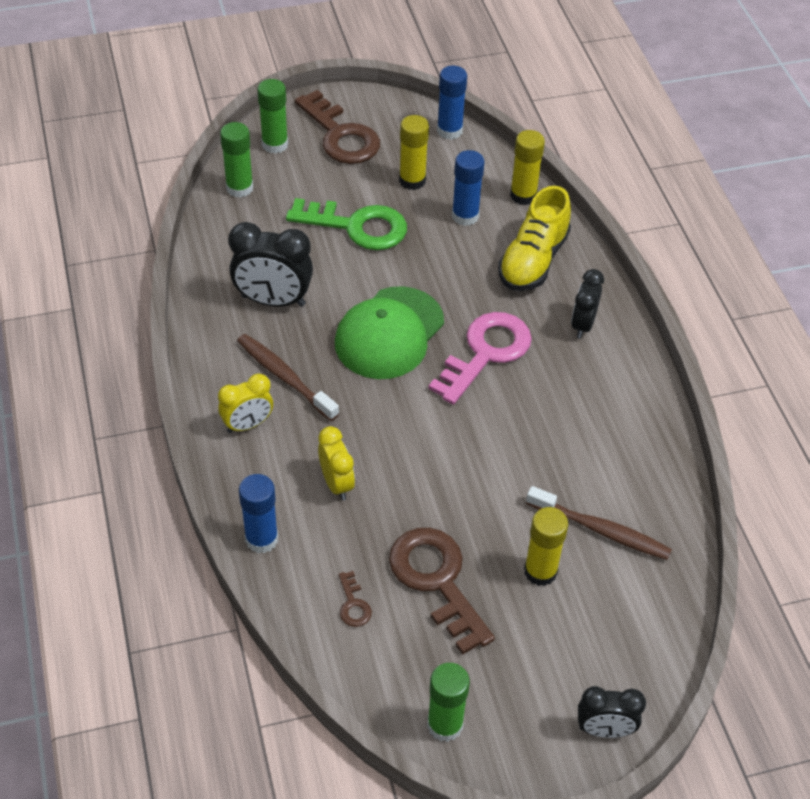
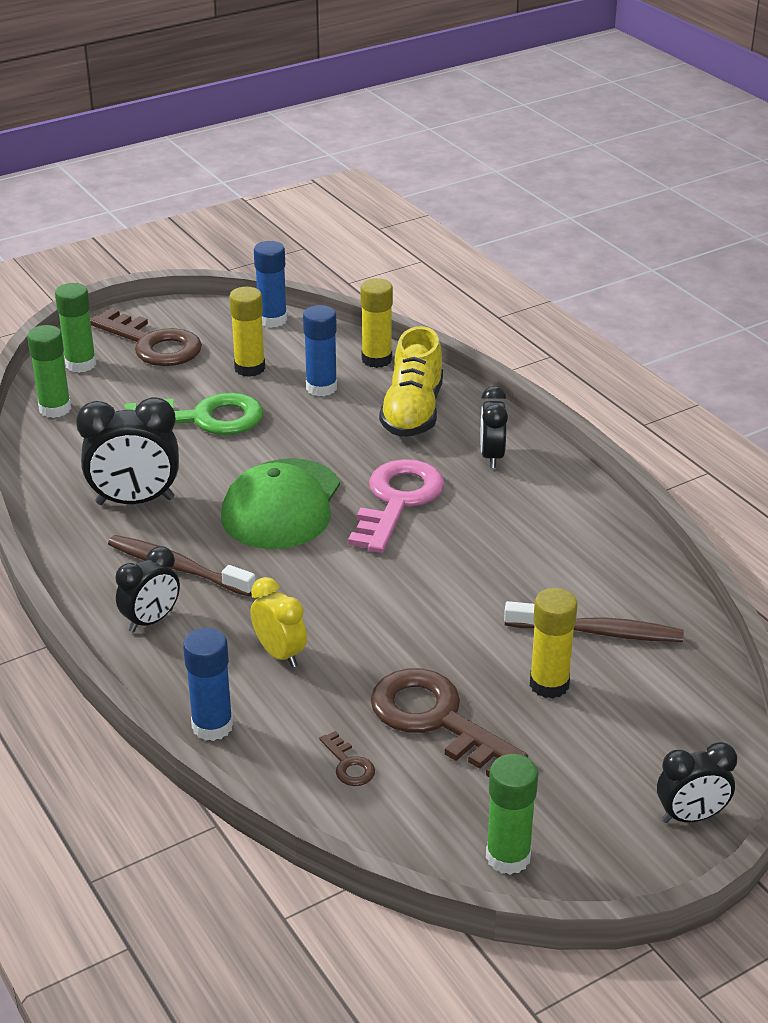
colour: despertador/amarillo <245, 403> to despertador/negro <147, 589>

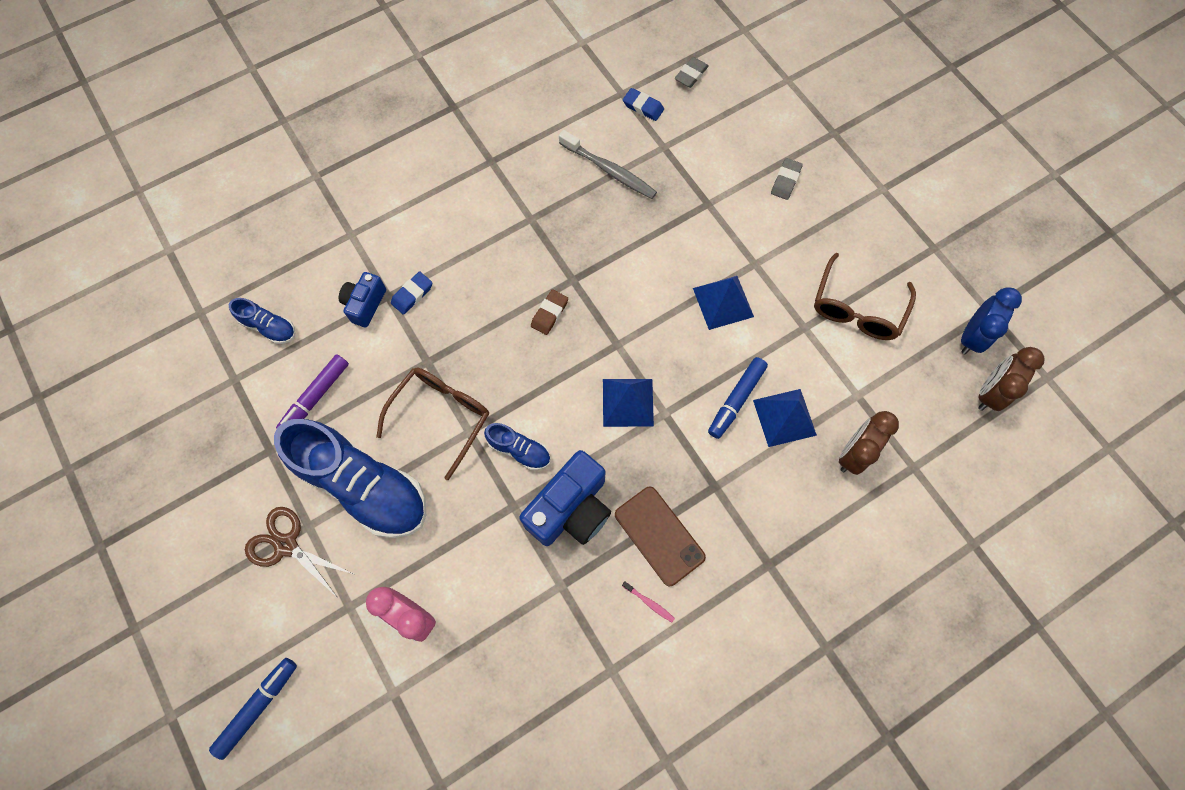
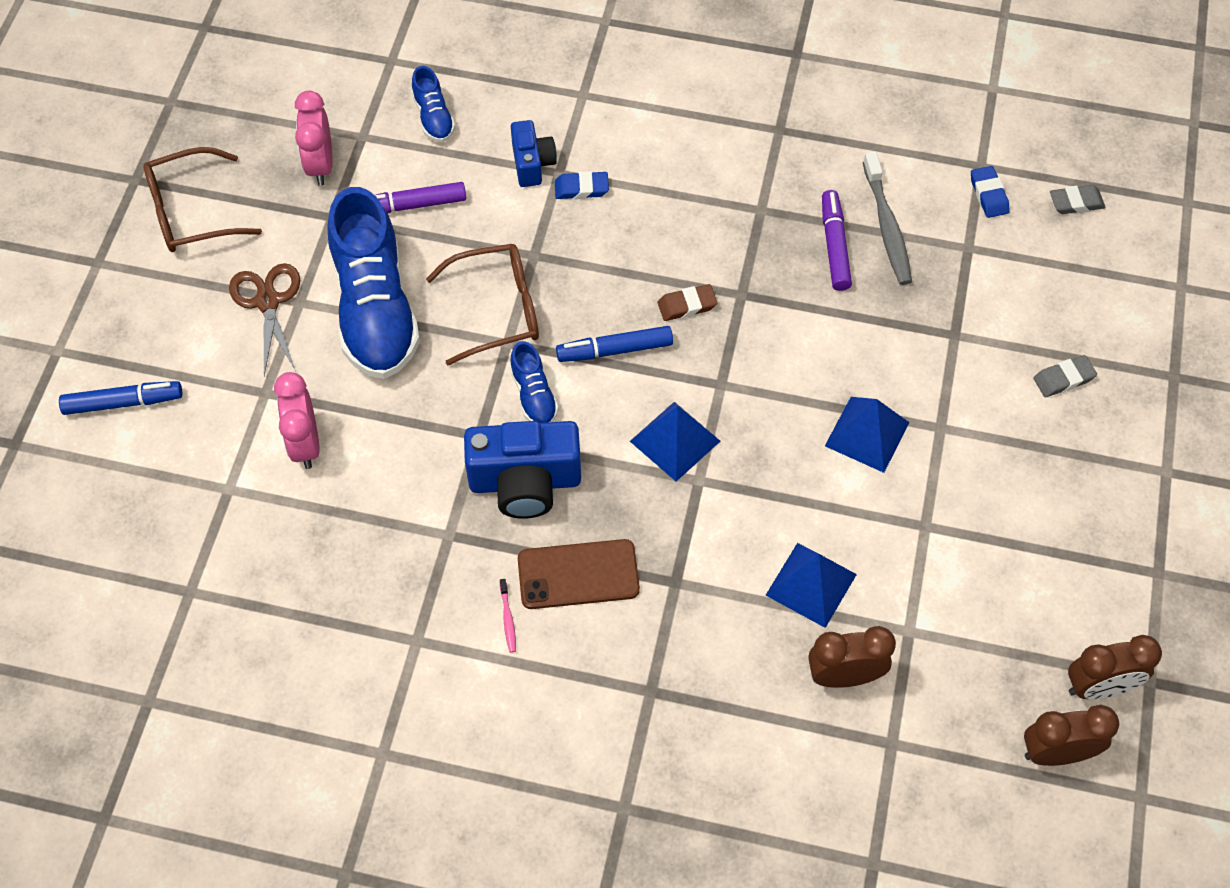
appeared: despertador/rosa <314, 138>; rotulador/morado <837, 240>
relocated: gafas/marrón <865, 296> to <202, 199>; rotulador/azul <738, 398> to <614, 344>
colour: despertador/azul <991, 320> to despertador/marrón <1115, 667>
spun: cámara/azul <362, 300> = <534, 153> 105 degrees clockwise; móvil/marrón <660, 536> = <579, 574> 75 degrees clockwise

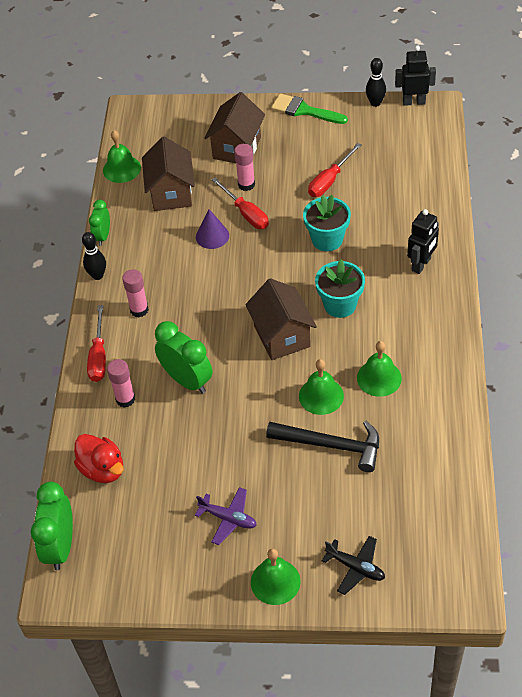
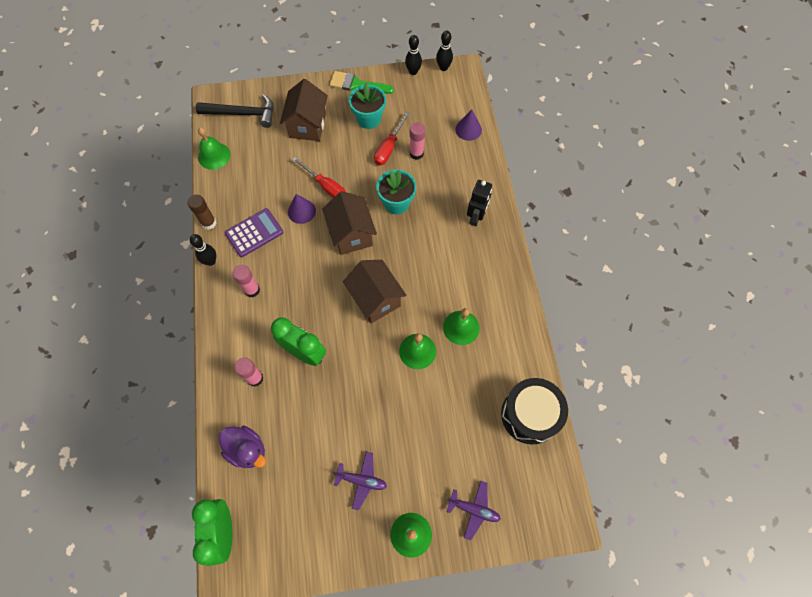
missing: destornillador/rojo <96, 343>
appeared: calculadora/morado <254, 232>; cono/morado <468, 125>; tambor/negro <534, 411>
relocated: martillo/negro <322, 446> to <234, 111>; casa/marrón <168, 174> to <349, 223>; maceta/turquesa <340, 288> to <367, 106>; barra de pegamento/rosa <244, 167> to <417, 141>
exchanged: despertador/verde <99, 223> to barra de pegamento/marrón <201, 212>; robot/negro <415, 75> to bolo/negro <444, 51>
colour: pato/rojo <98, 458> to pato/morado <242, 447>; avión/negro <353, 565> to avión/morado <474, 510>

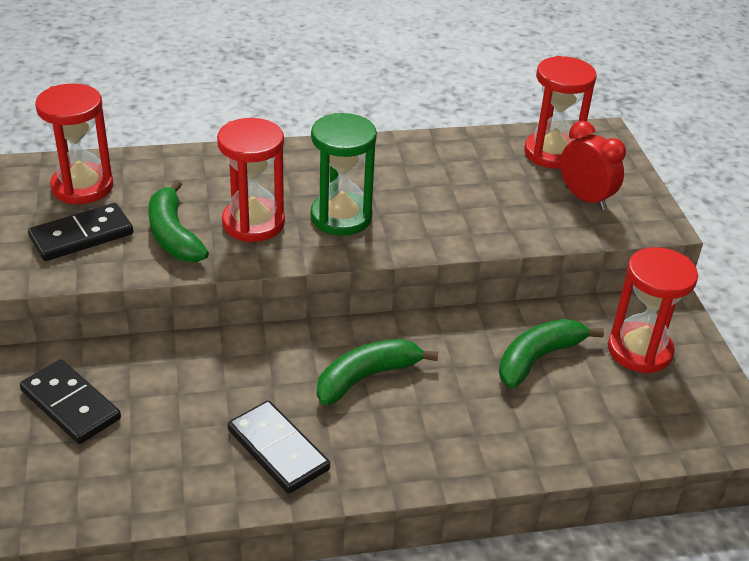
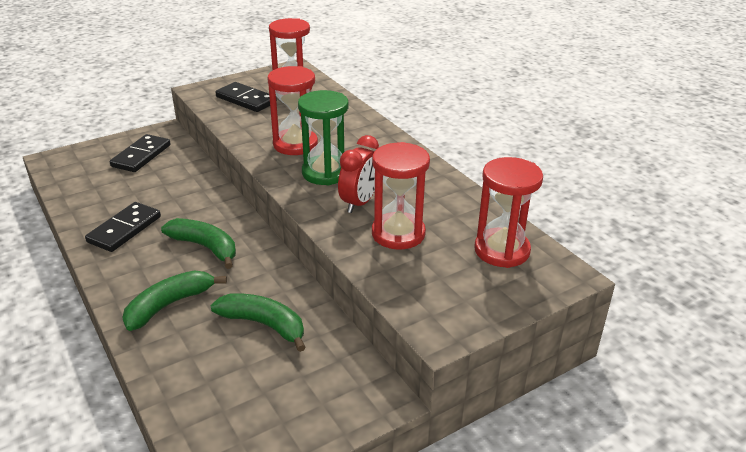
relocated: plátano/verde <178, 221> to <174, 300>; despertador/rojo <593, 165> to <358, 174>; reloj de arena/rojo <653, 310> to <401, 195>

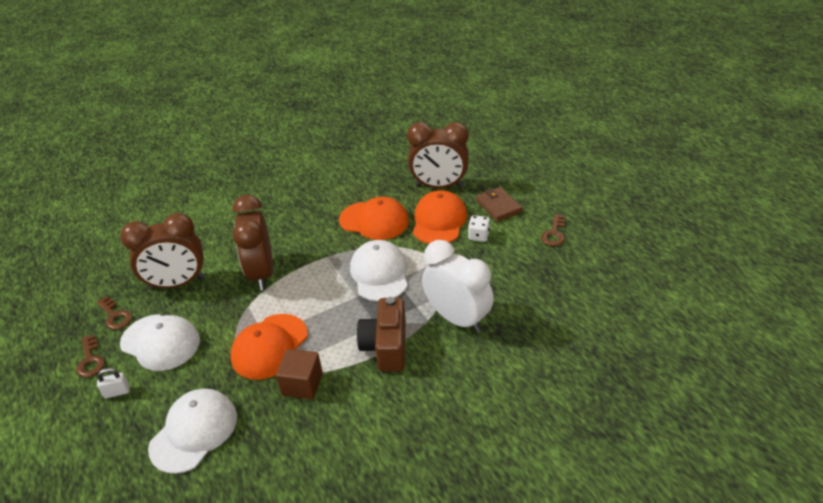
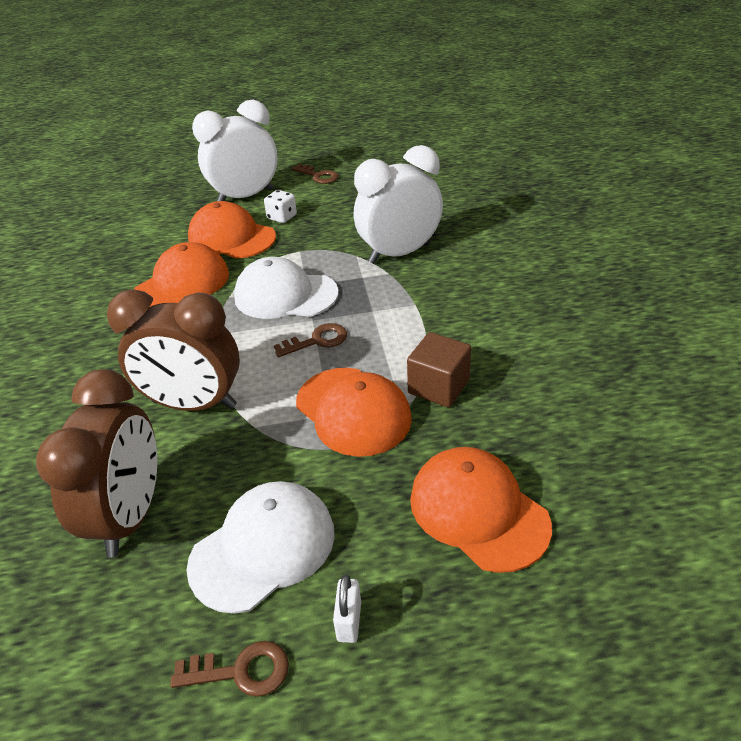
missing: cámara/marrón <381, 334>; despertador/marrón <438, 155>
relocated: llave/marrón <114, 313> to <310, 340>
exchanged: cartera/marrón <499, 204> to despertador/blanco <235, 150>
colour: gorra/blanco <192, 431> to gorra/naranja <481, 510>

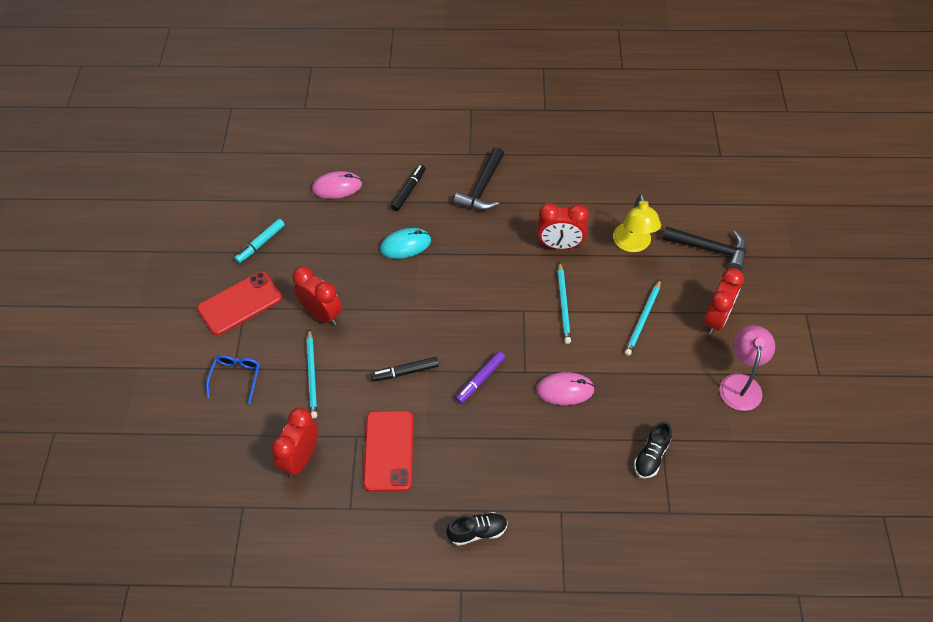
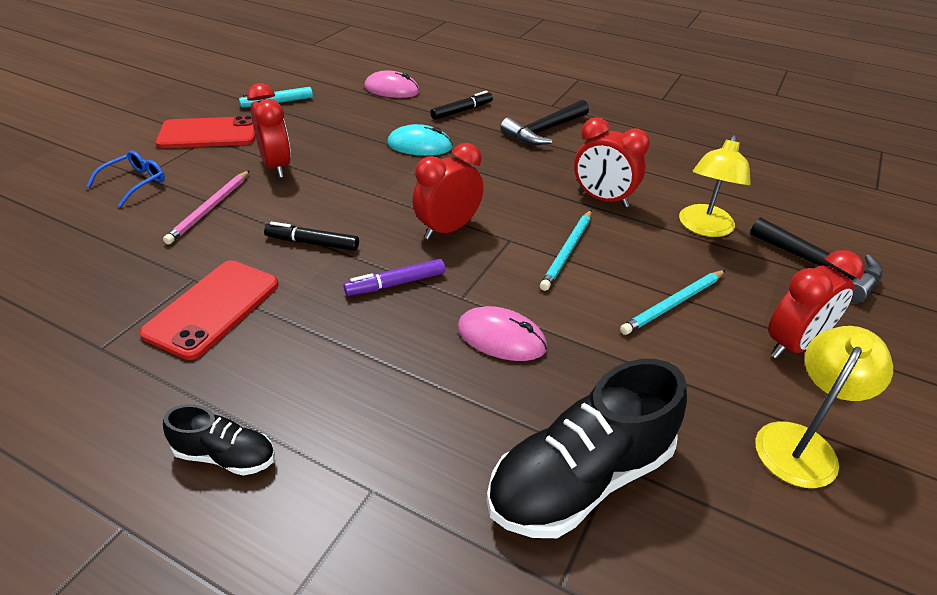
relocated: despertador/rojo <294, 442> to <448, 191>
colour: lápiz/turquesa <312, 373> to lápiz/rosa <206, 207>; lámpara/rosa <747, 368> to lámpara/amarillo <824, 407>
size: zapato/negro <653, 450> = <587, 448> x1.99

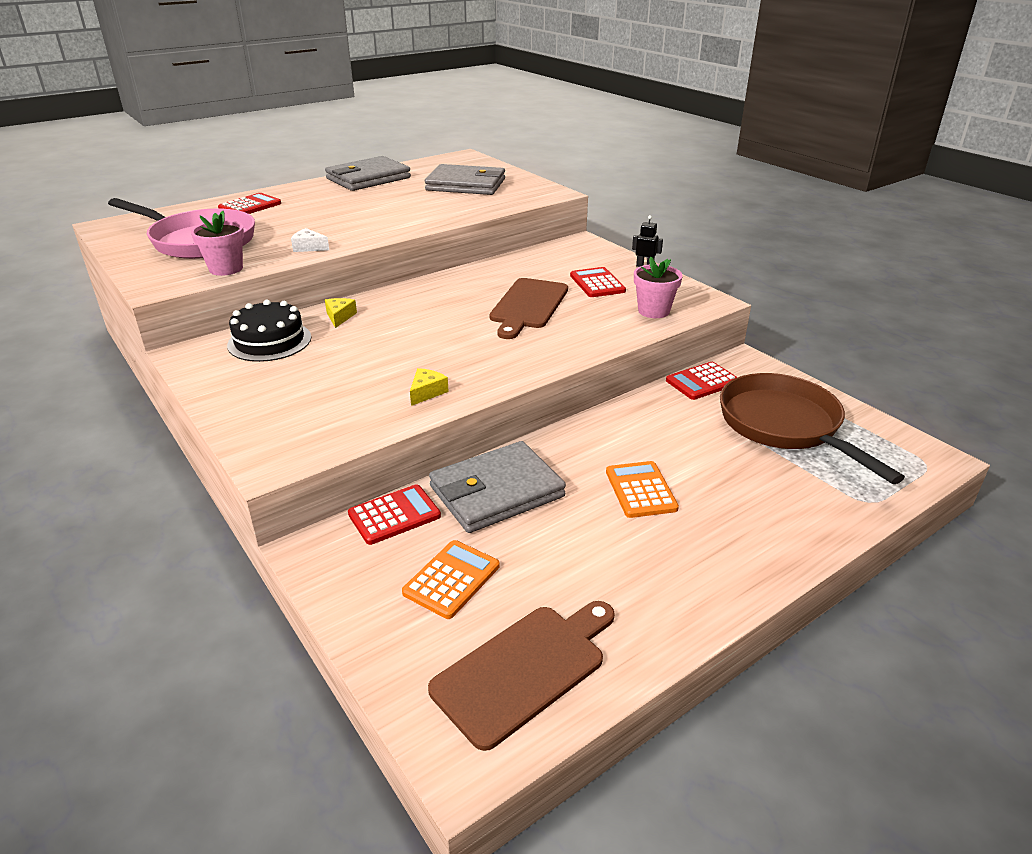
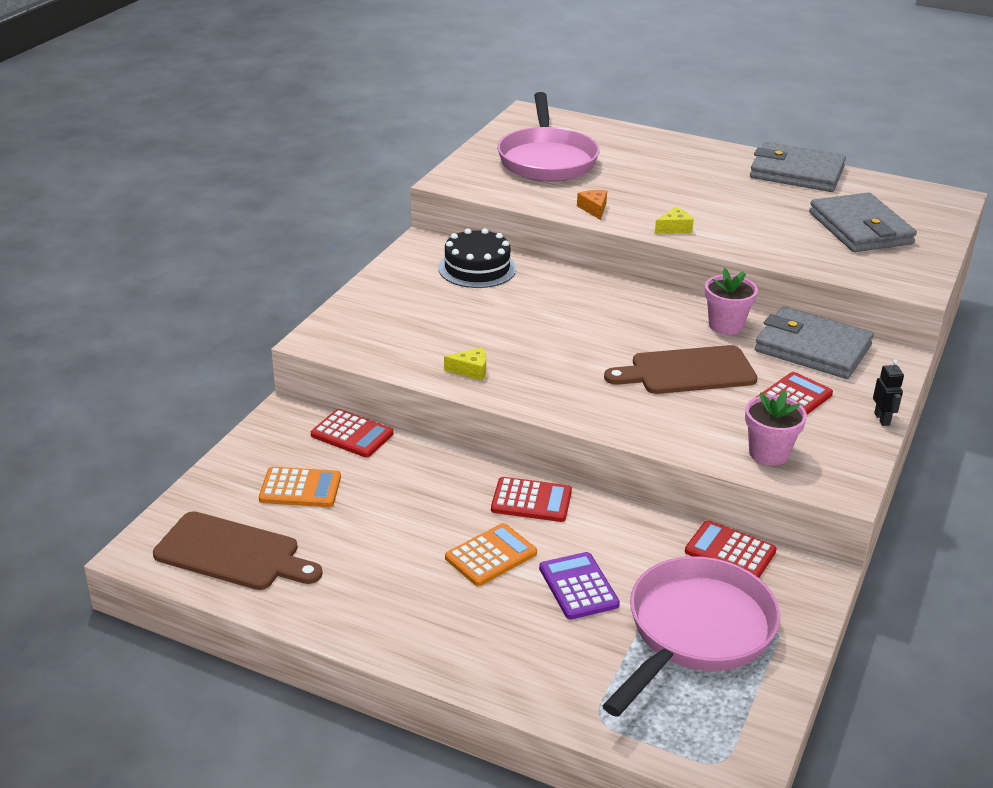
appeared: calculadora/morado <579, 586>
relocated: calculadora/rojo <249, 203> to <531, 499>; queso/amarillo <341, 313> to <674, 220>; maceta/rosa <217, 243> to <731, 301>; cartera/gris <497, 487> to <814, 342>
colour: queso/blanco <310, 240> to queso/naranja <592, 205>; sartén/marrón <812, 428> to sartén/rosa <691, 636>

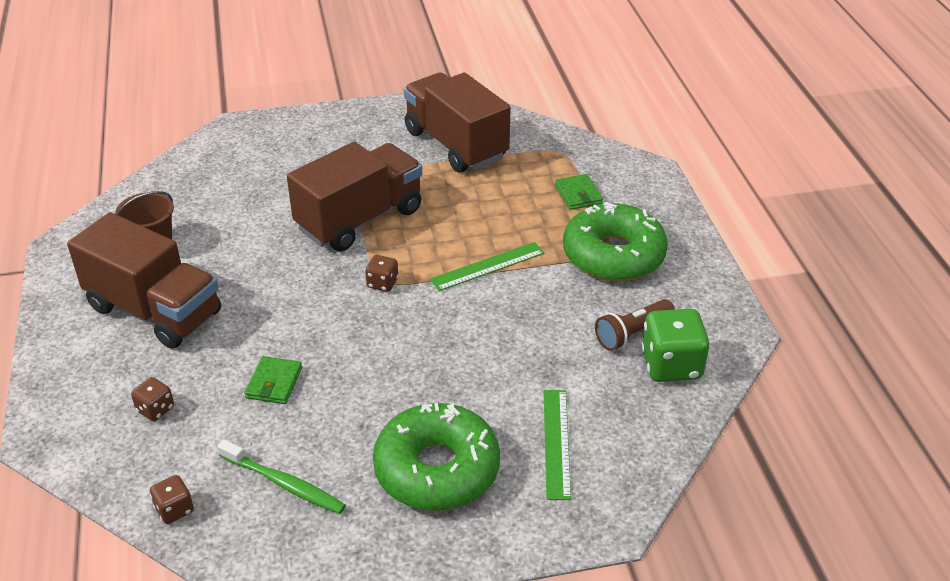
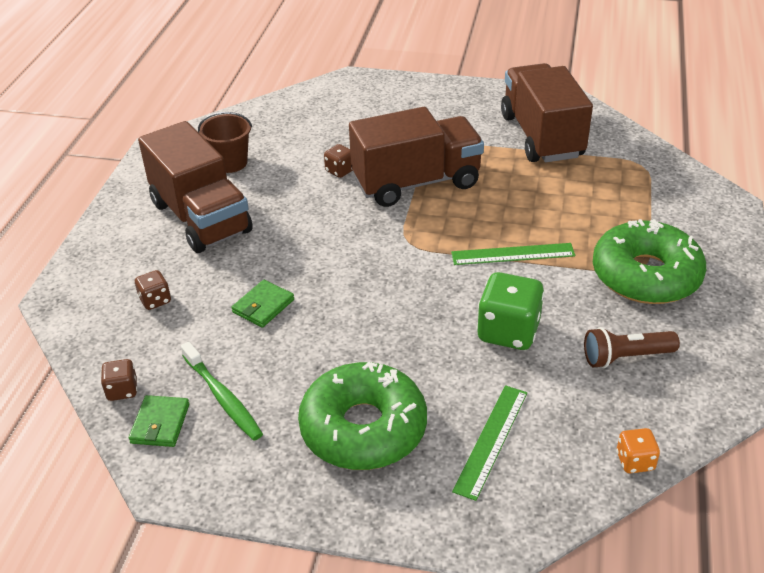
appeared: dado/naranja <638, 450>
relocated: cartera/verde <579, 192> to <159, 421>; dado/marrón <381, 273> to <338, 161>; dado/verde <675, 345> to <511, 311>

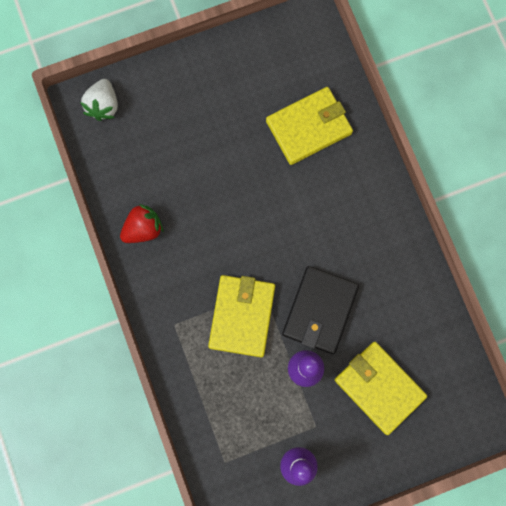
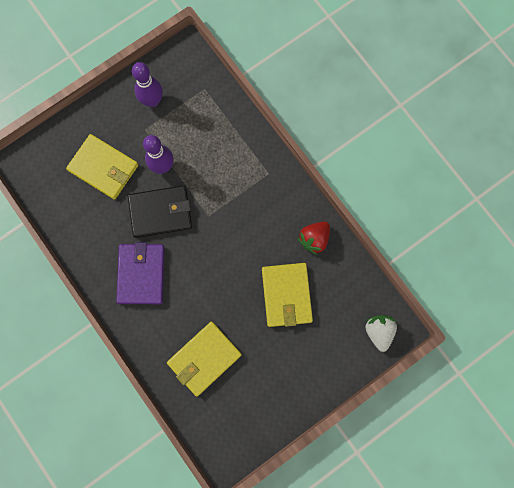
appeared: cartera/morado <140, 273>
relocated: cartera/amarillo <241, 316> to <287, 295>
spun: cartera/negro <320, 310> = <160, 211> 75 degrees clockwise

